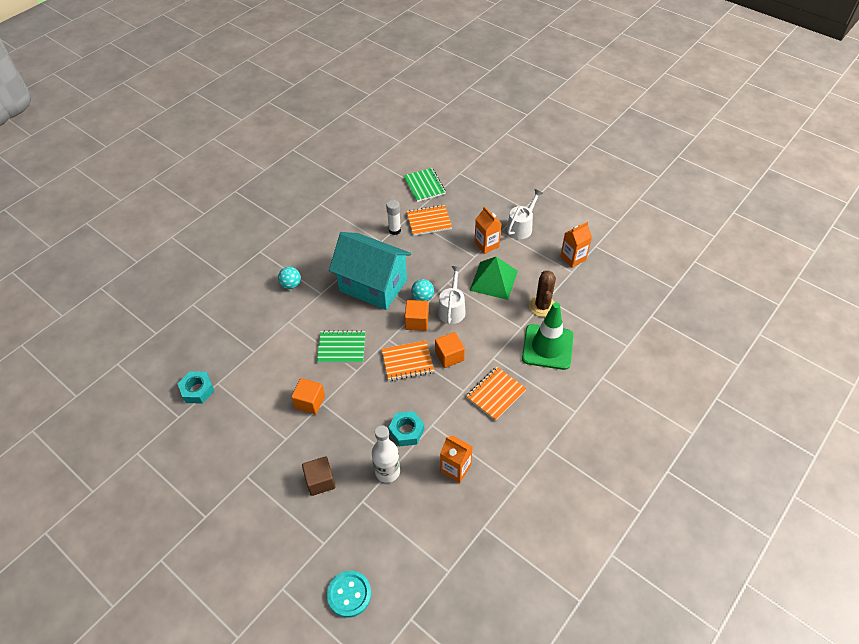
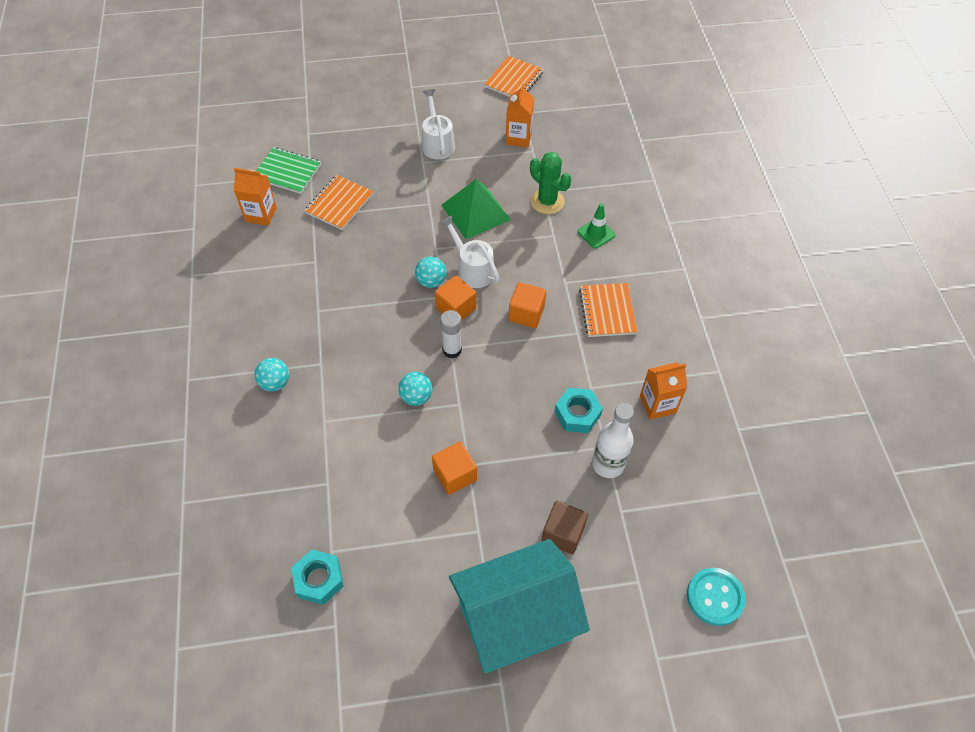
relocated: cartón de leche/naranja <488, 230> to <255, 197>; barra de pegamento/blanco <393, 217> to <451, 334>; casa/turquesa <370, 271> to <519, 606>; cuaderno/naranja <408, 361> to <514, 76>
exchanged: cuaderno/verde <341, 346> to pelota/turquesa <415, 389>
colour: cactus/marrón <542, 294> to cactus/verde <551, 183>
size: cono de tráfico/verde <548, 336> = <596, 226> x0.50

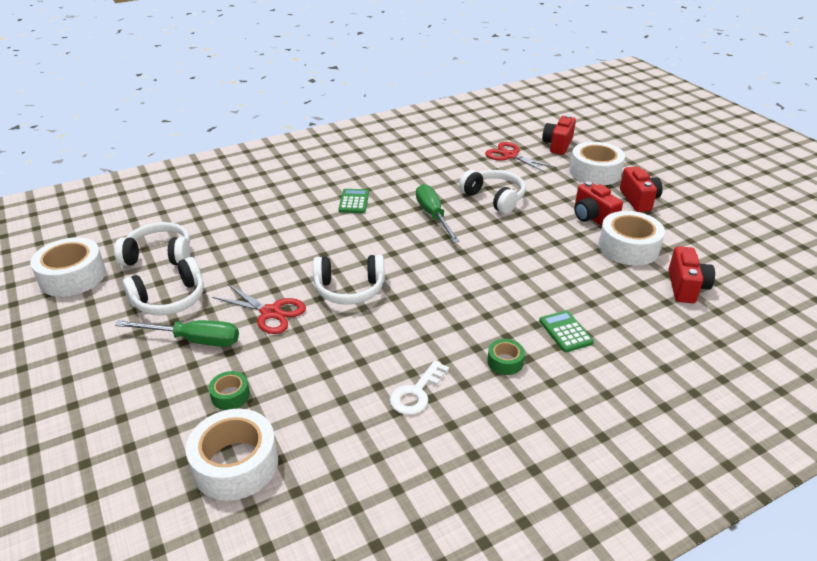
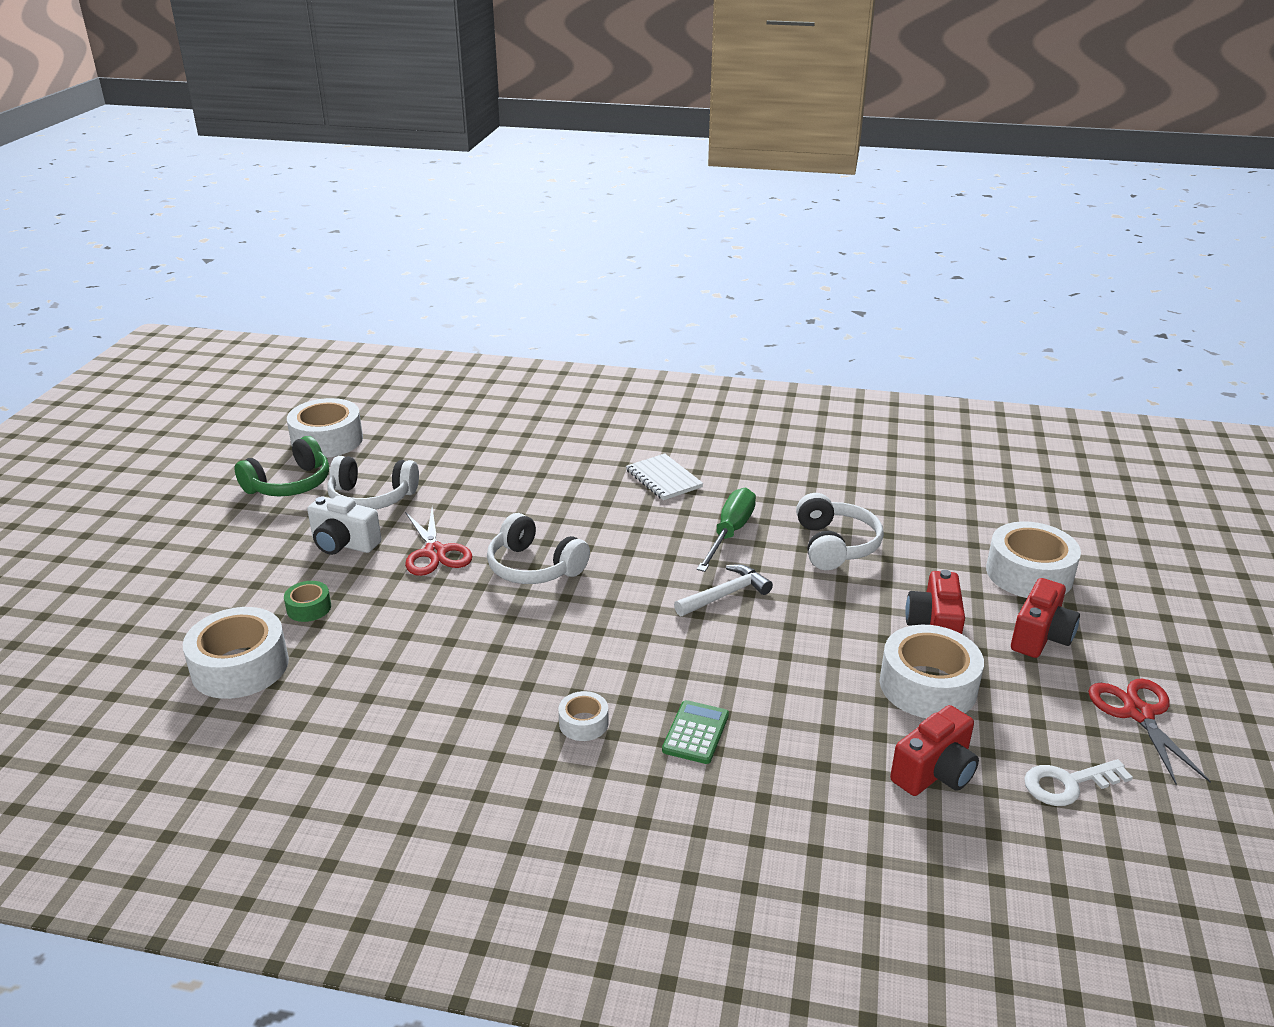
missing: auriculares/blanco <152, 244>; cámara/rojo <559, 135>
appeared: auriculares/verde <282, 466>; martillo/blanco <723, 590>
relocated: llave/blanco <419, 387> to <1078, 782>; tijeras/rojo <521, 157> to <1149, 732>
exchanged: destornillador/verde <177, 333> to cámara/blanco <344, 525>; calculadora/verde <353, 201> to cuaderno/blanco <664, 476>
colour: cinta adhesiva/verde <506, 357> to cinta adhesiva/blanco <583, 716>

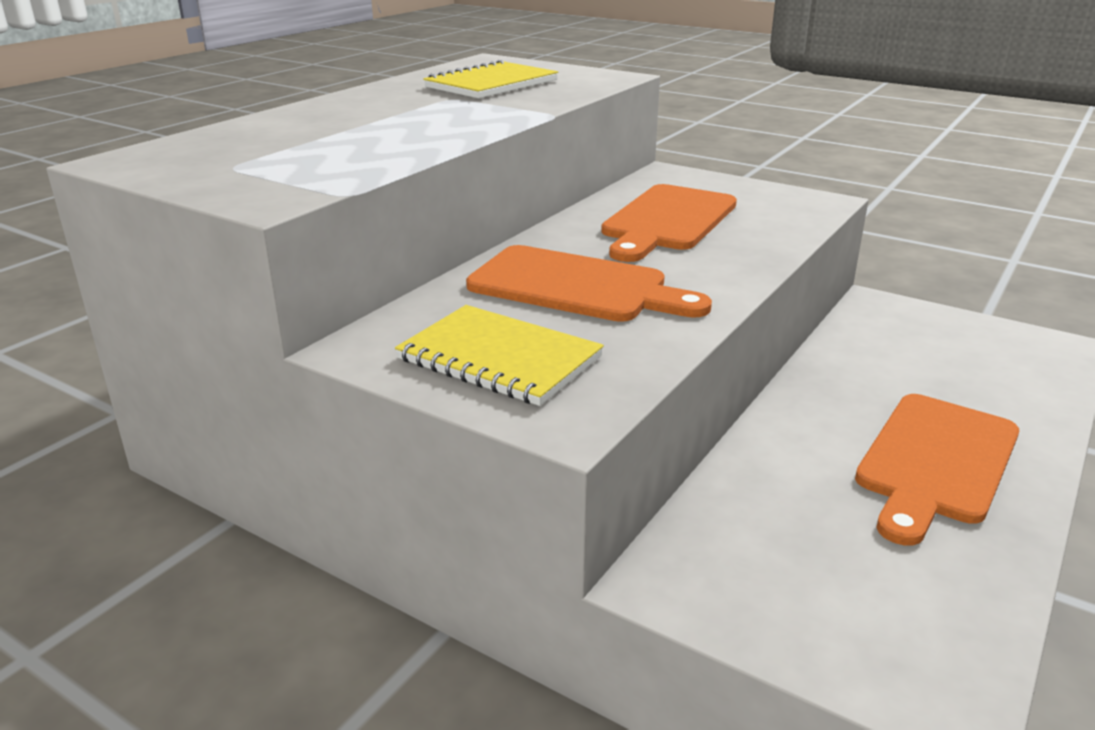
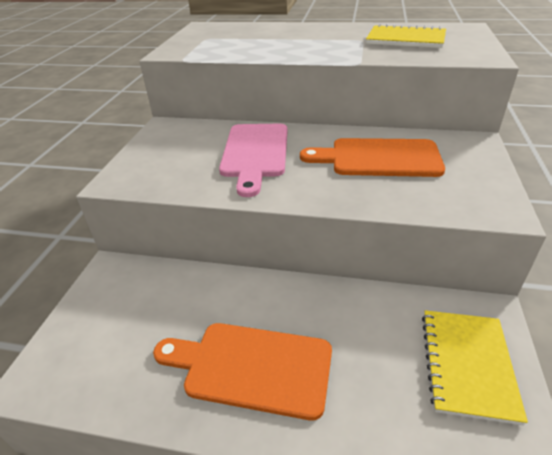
relocated: cuaderno/amarillo <499, 355> to <475, 368>
colour: tabla de cortar/naranja <589, 283> to tabla de cortar/rosa <253, 160>

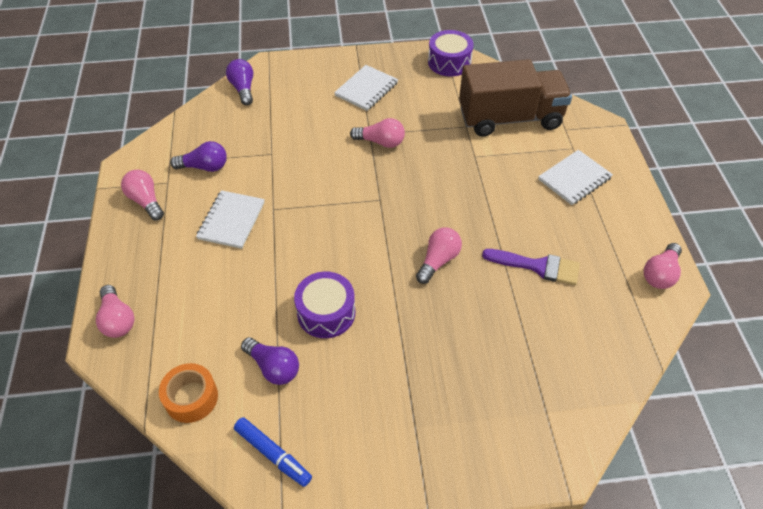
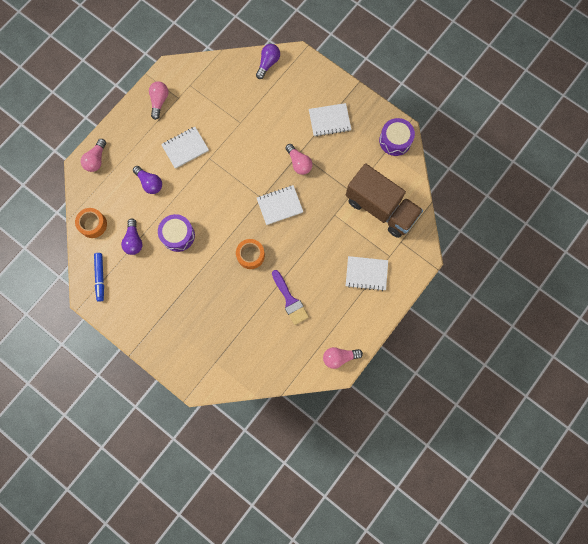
appeared: cuaderno/blanco <280, 205>
relocated: bombilla/morado <198, 156> to <147, 180>
exchanged: bombilla/rosa <439, 255> to cinta adhesiva/naranja <250, 254>

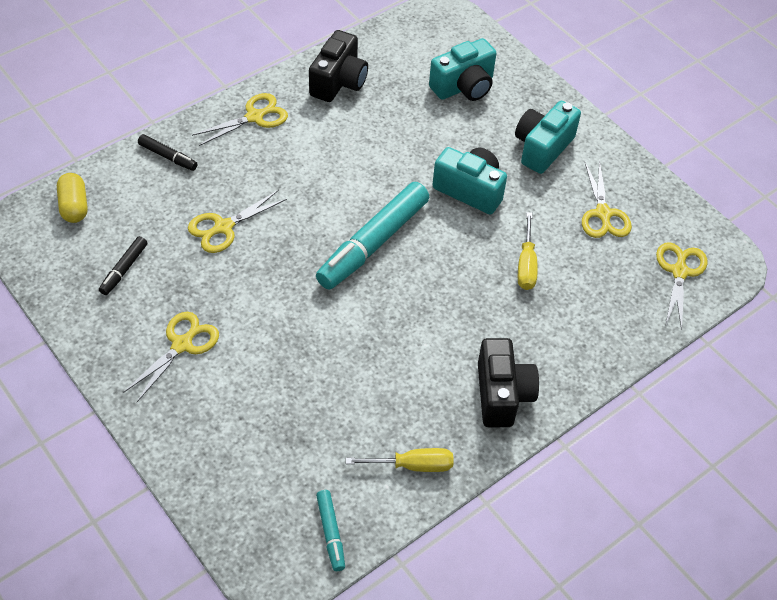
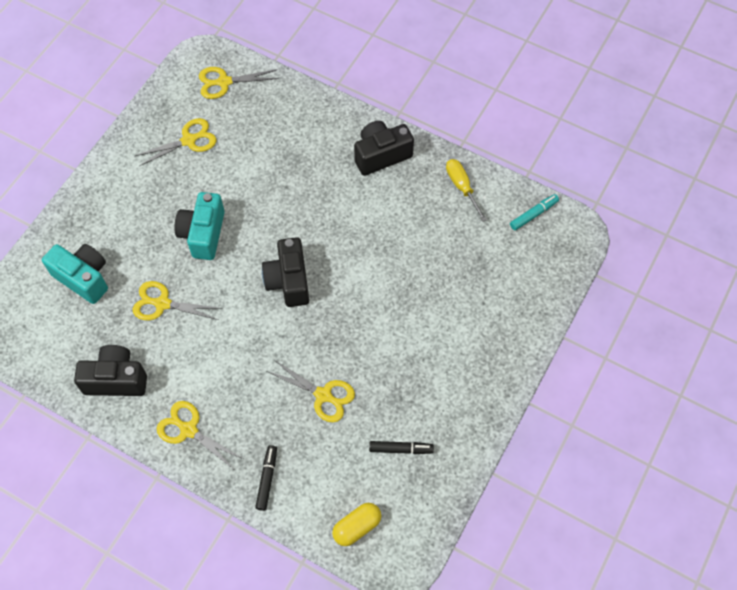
missing: cámara/turquesa <548, 137>; destornillador/amarillo <528, 251>
relocated: tijeras/amarillo <171, 357> to <178, 300>
exchanged: rotulador/turquesa <372, 236> to cámara/negro <285, 272>

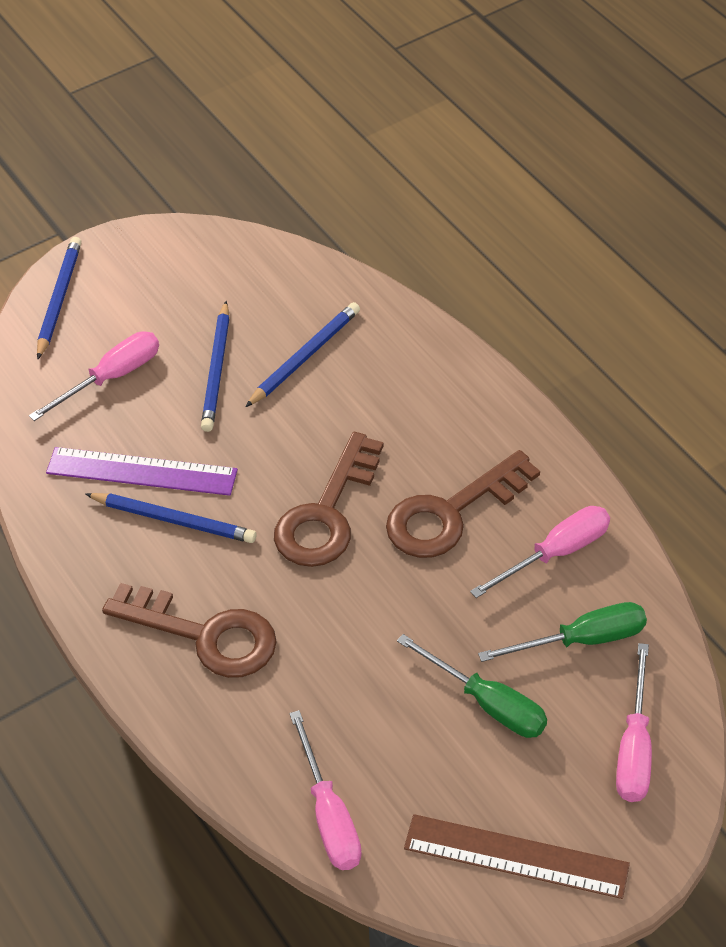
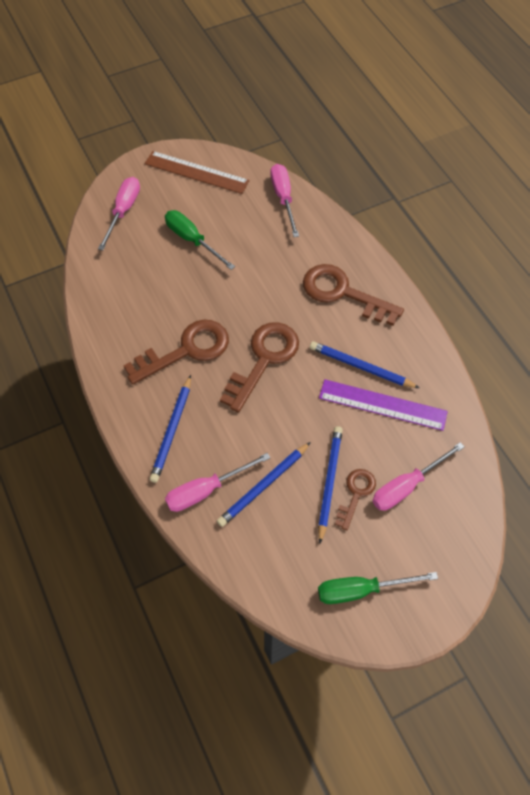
appeared: llave/marrón <355, 499>
relocated: lápiz/azul <59, 298> to <170, 429>; destornillador/rosa <540, 552> to <217, 482>; destornillador/verde <562, 632> to <378, 588>

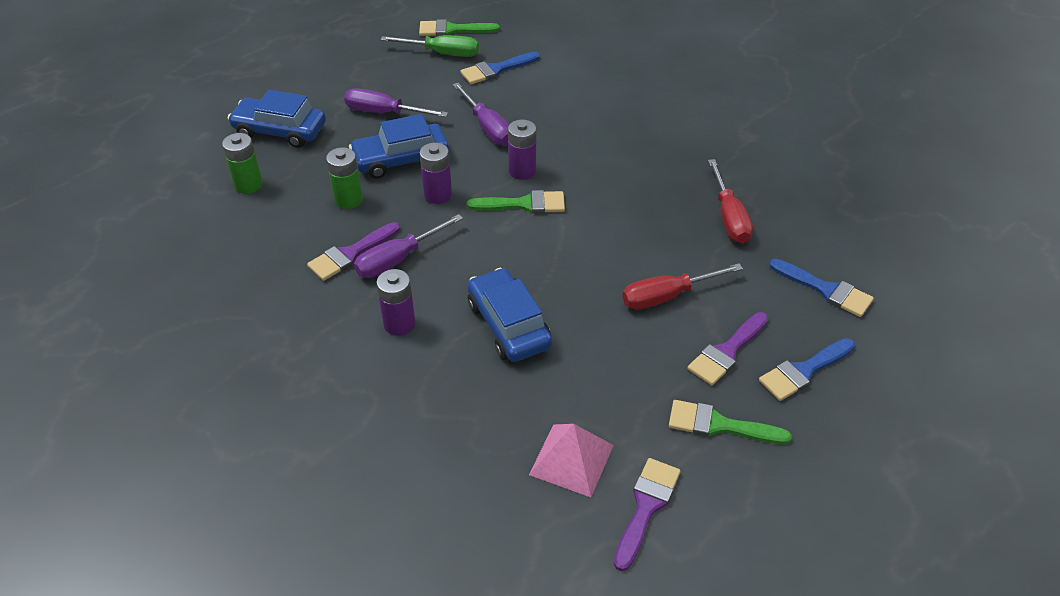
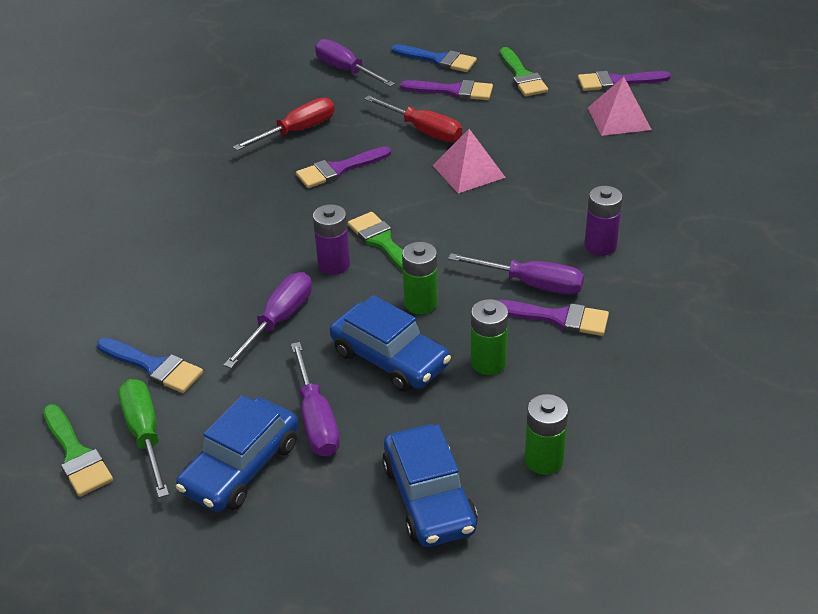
appeared: pincel/morado <343, 167>; pirámide/rosa <469, 161>
relocated: coche/azul <509, 315> to <237, 453>
exchanged: pincel/azul <821, 288> to destornillador/morado <355, 63>
colour: pila/morado <435, 173> to pila/verde <420, 278>

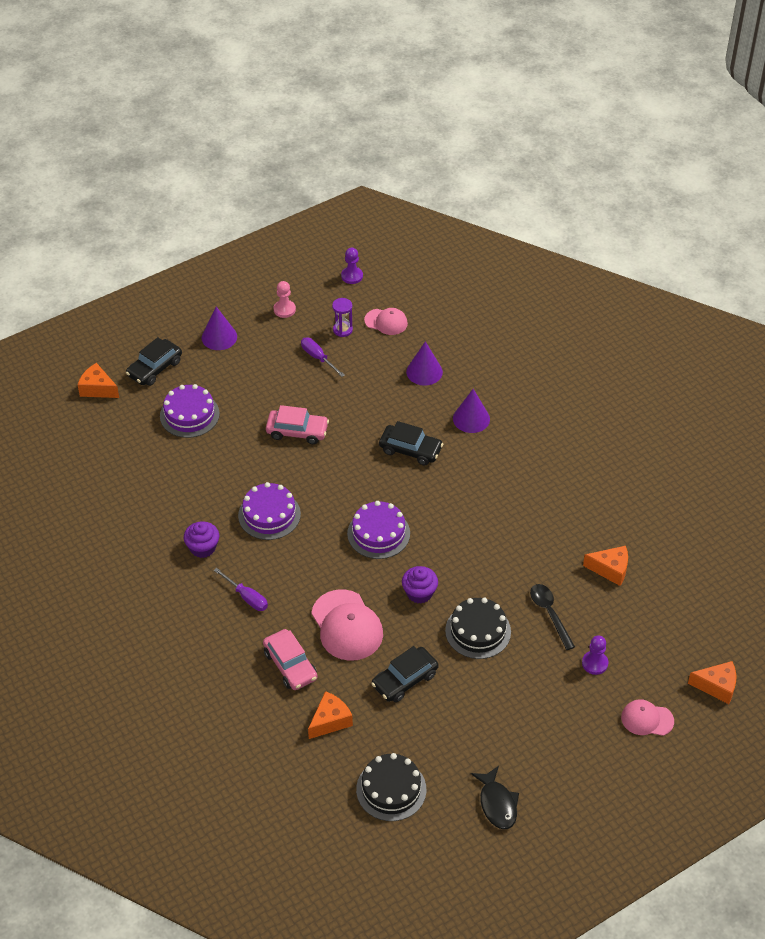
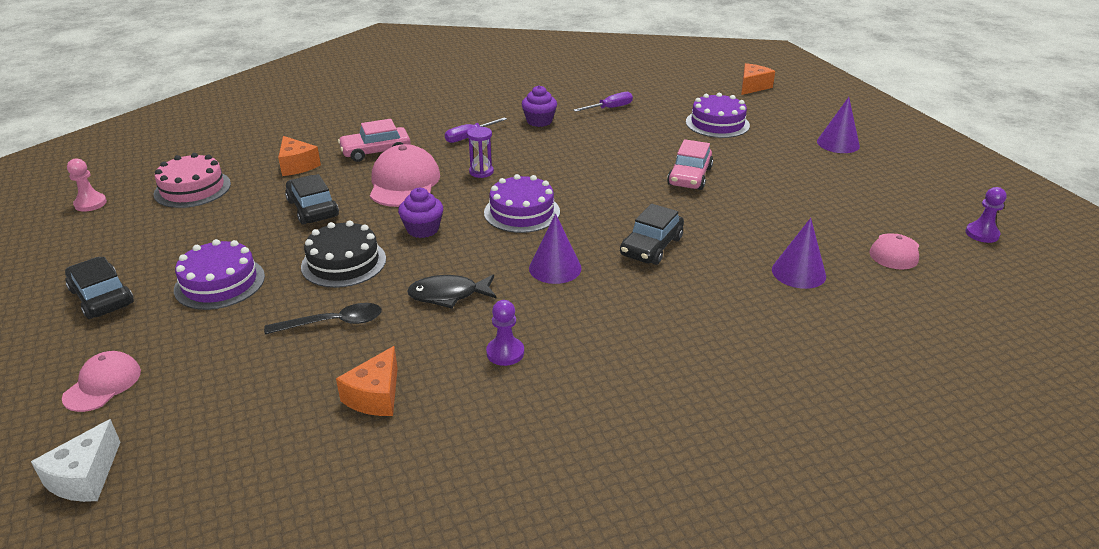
relocated: coche/negro <154, 361> to <99, 288>; peón/rosa <285, 299> to <87, 185>; tarta/morado <269, 511> to <219, 274>; pez/negro <495, 797> to <452, 292>; reloj de arena/morado <342, 317> to <480, 152>; peón/morado <595, 655> to <505, 333>; cono/morado <471, 411> to <555, 248>; destornillador/morado <323, 357> to <603, 102>
colour: queso/naranja <712, 682> to queso/blanco <75, 460>; tarta/negro <391, 787> to tarta/rosa <192, 180>
spun: gorra/rosa <347, 625> = <405, 175> 105 degrees clockwise

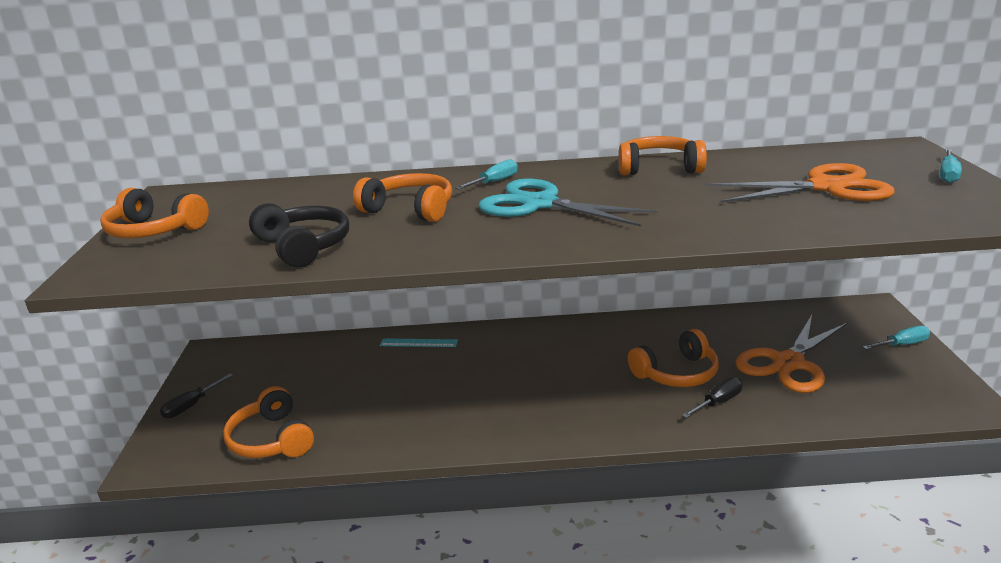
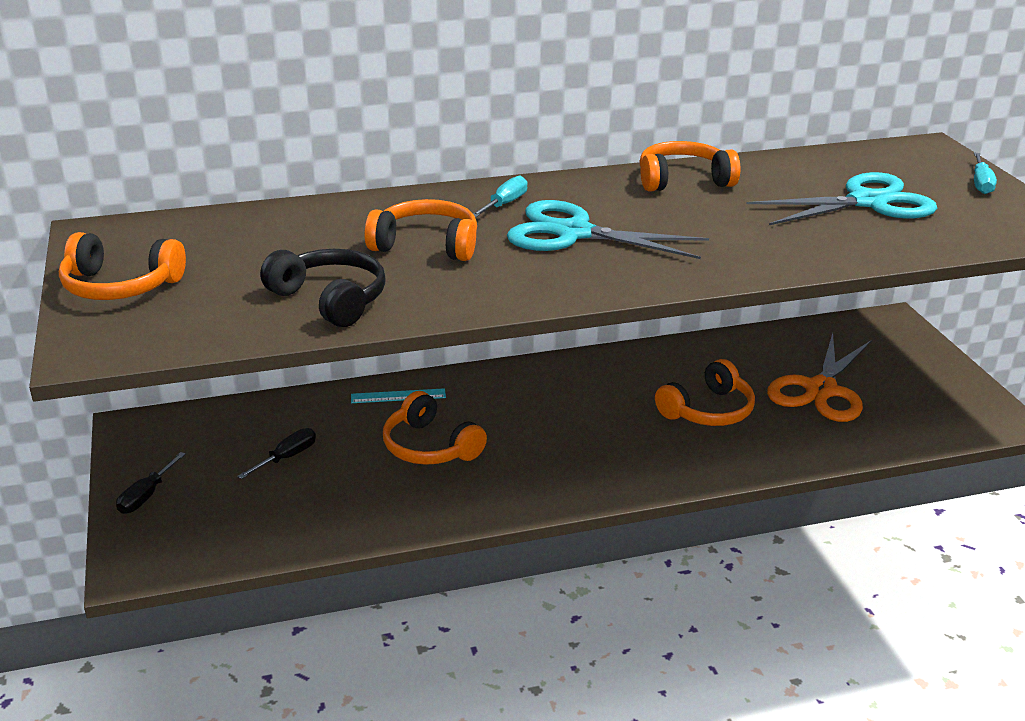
missing: destornillador/turquesa <896, 338>
relocated: destornillador/negro <712, 397> to <276, 453>; auriculares/naranja <268, 422> to <435, 428>
colour: tijeras/naranja <800, 183> to tijeras/turquesa <841, 198>

